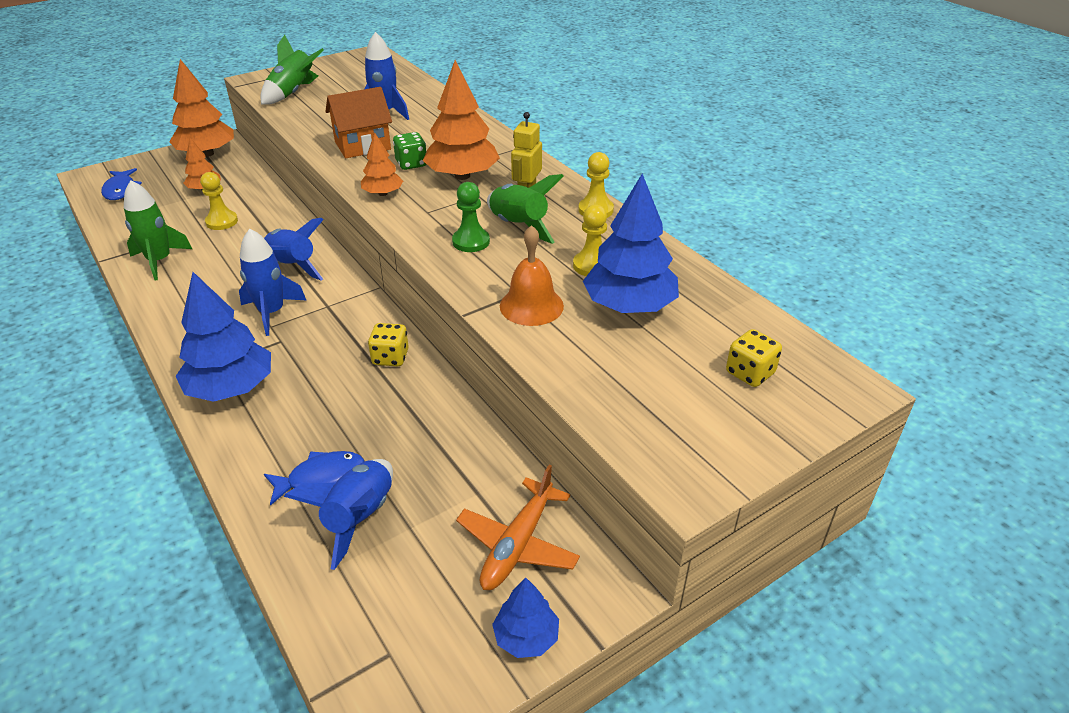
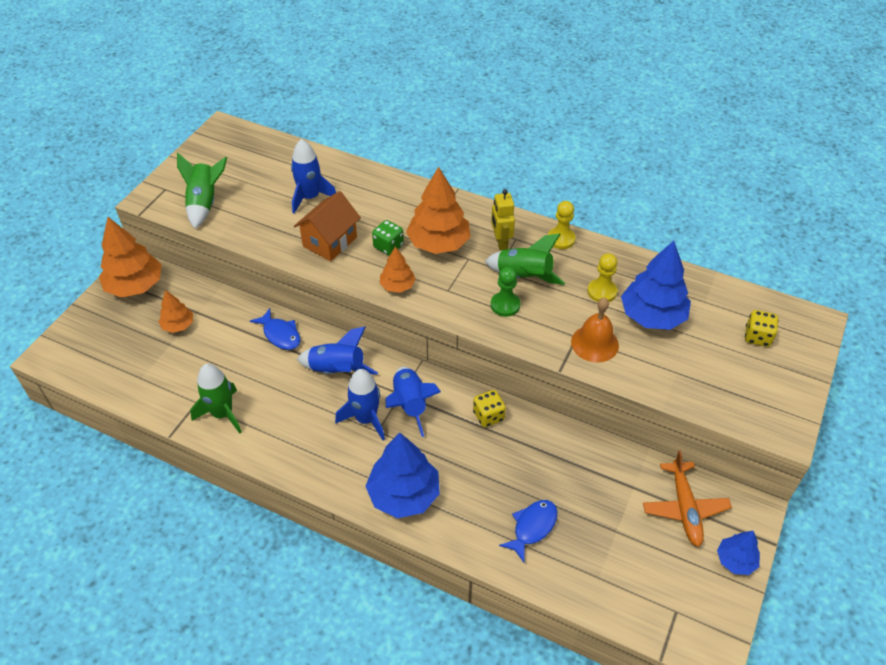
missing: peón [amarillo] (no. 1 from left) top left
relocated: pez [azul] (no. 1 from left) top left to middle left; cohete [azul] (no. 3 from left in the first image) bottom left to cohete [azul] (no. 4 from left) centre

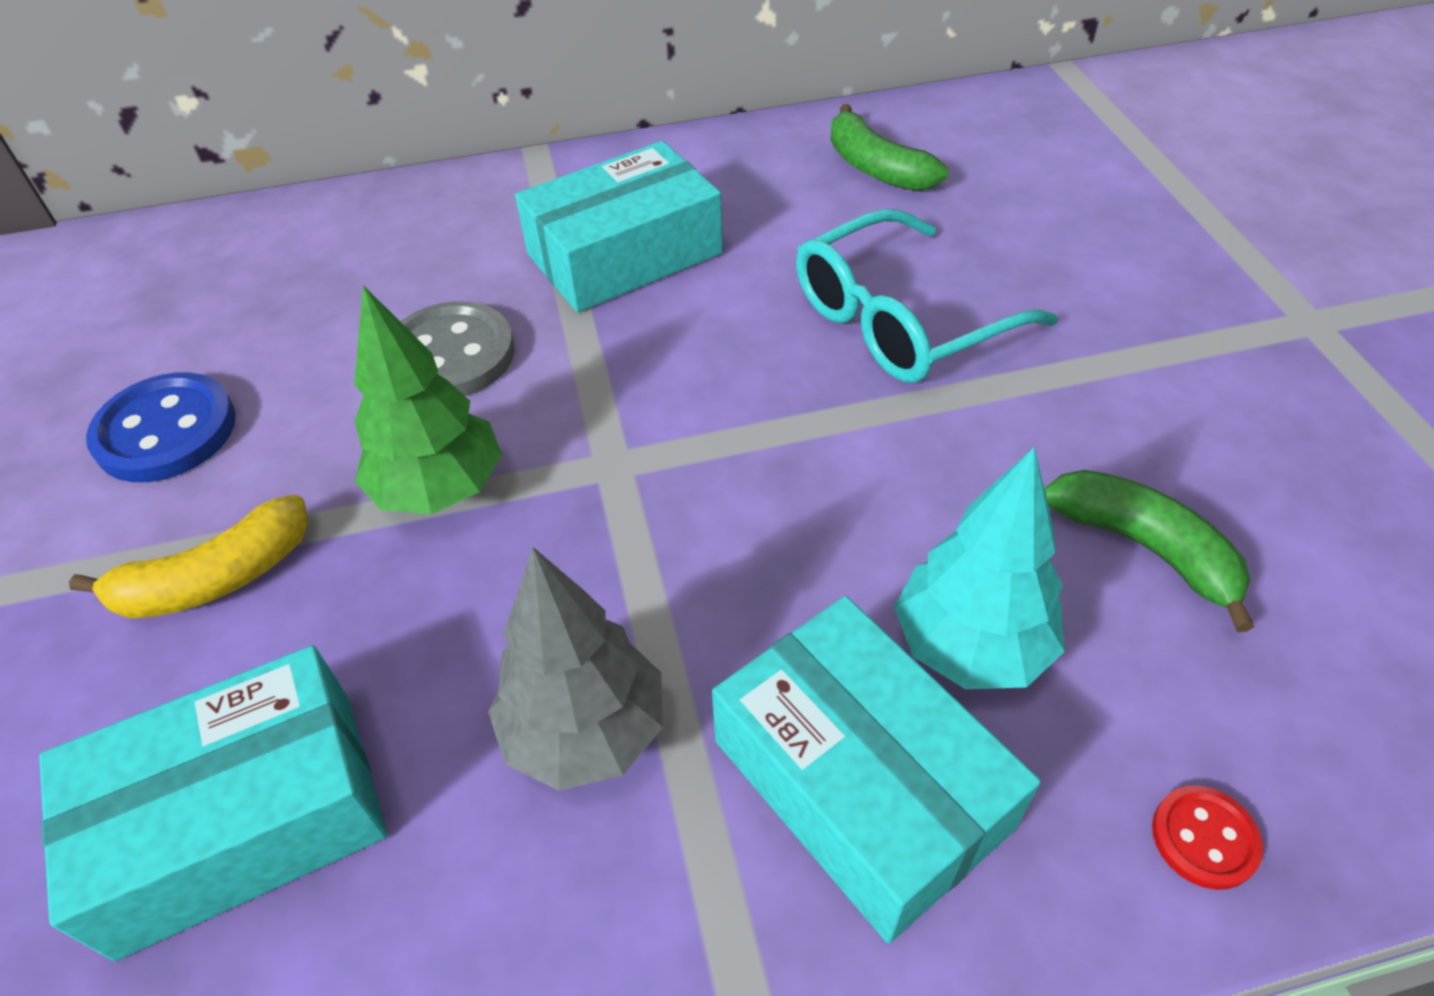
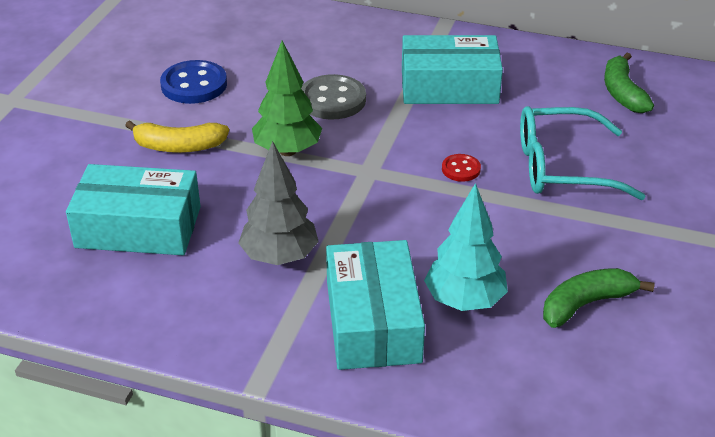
relocated: botón [rojo] bottom right to centre
spun: plátano [verde] (no. 2 from left in the first image) middle right = bottom right 105 degrees counterclockwise

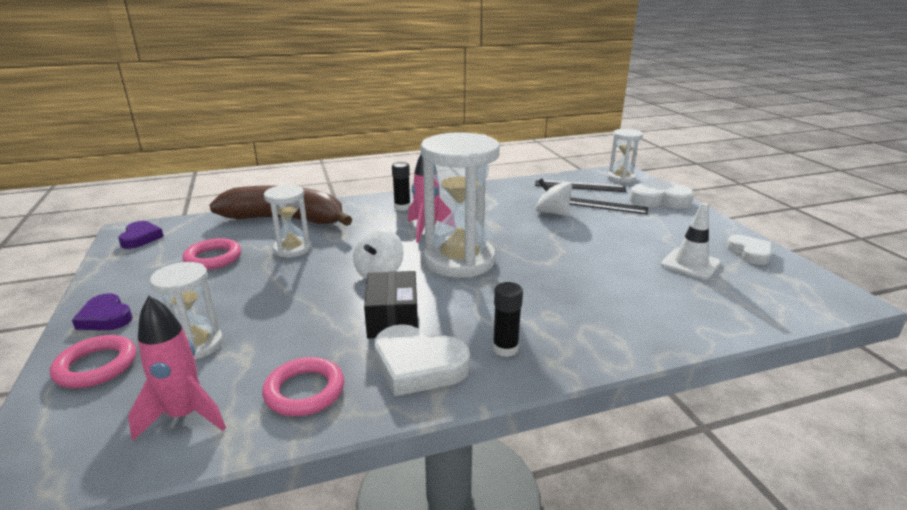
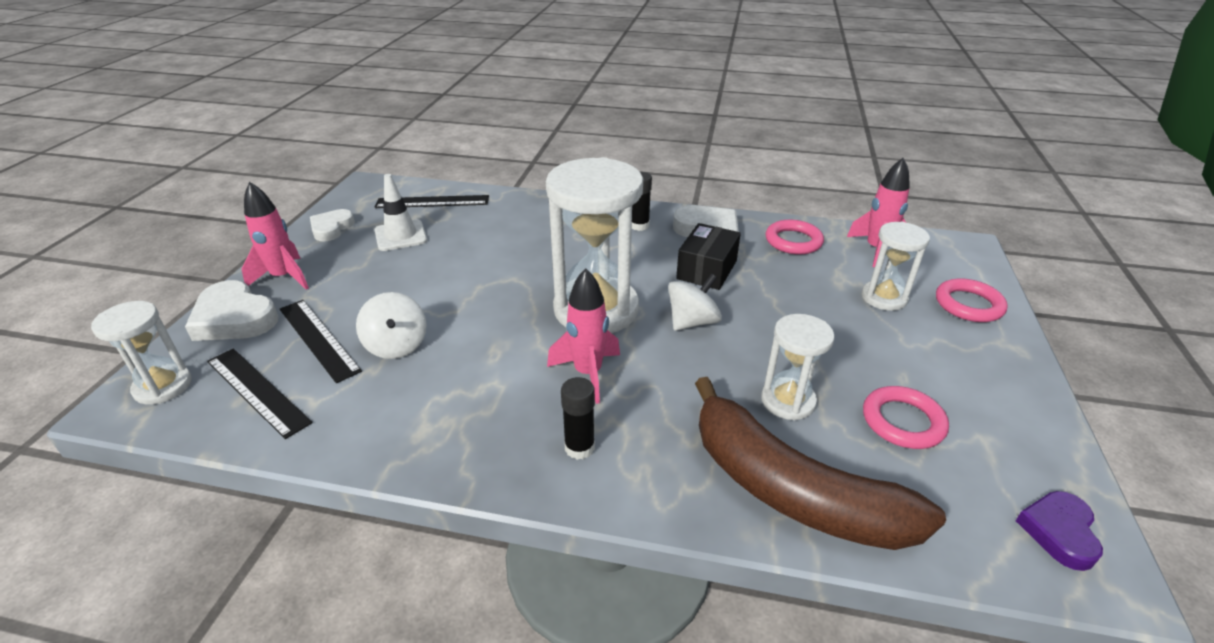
missing: corazón [morado] (no. 1 from left) middle left
appeared: cohete [rosa] (no. 1 from left) middle left; regla [negro] (no. 3 from left) top centre

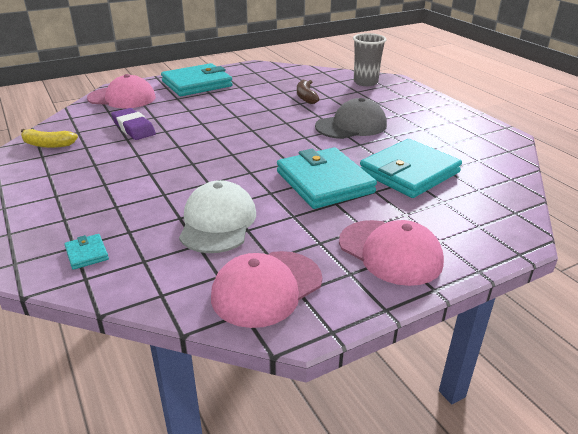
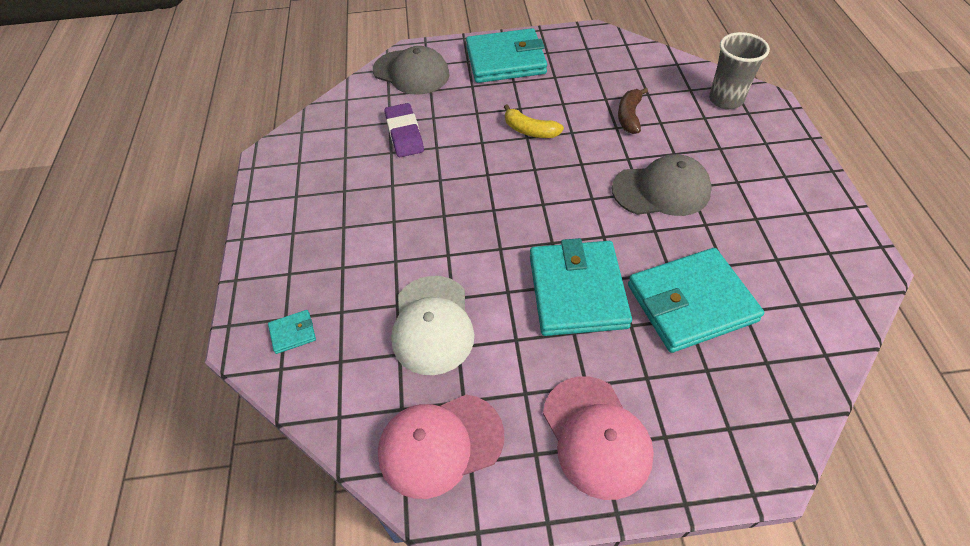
relocated: plátano [amarillo] top left to top centre
colour: gorra [rosa] (no. 1 from left) top left to gorra [gris] (no. 1 from left) top centre
spun: gorra [blanco] centre = centre 150 degrees clockwise; cartera [turquesa] (no. 1 from left) middle left = middle left 75 degrees clockwise

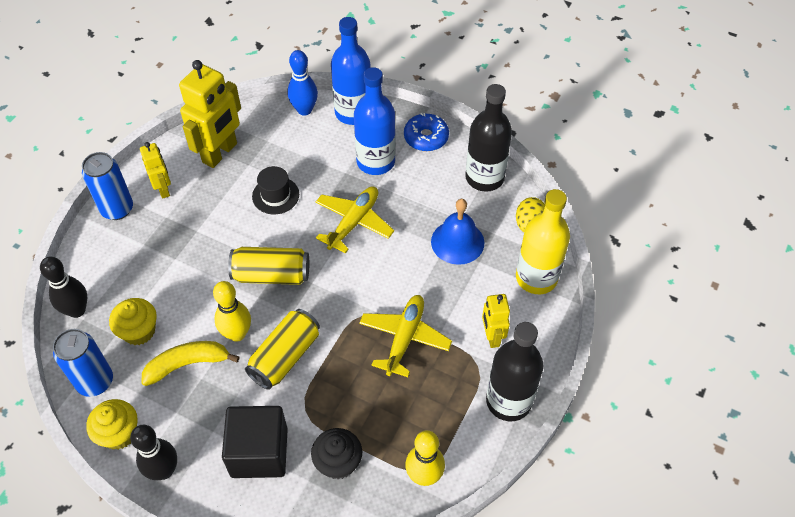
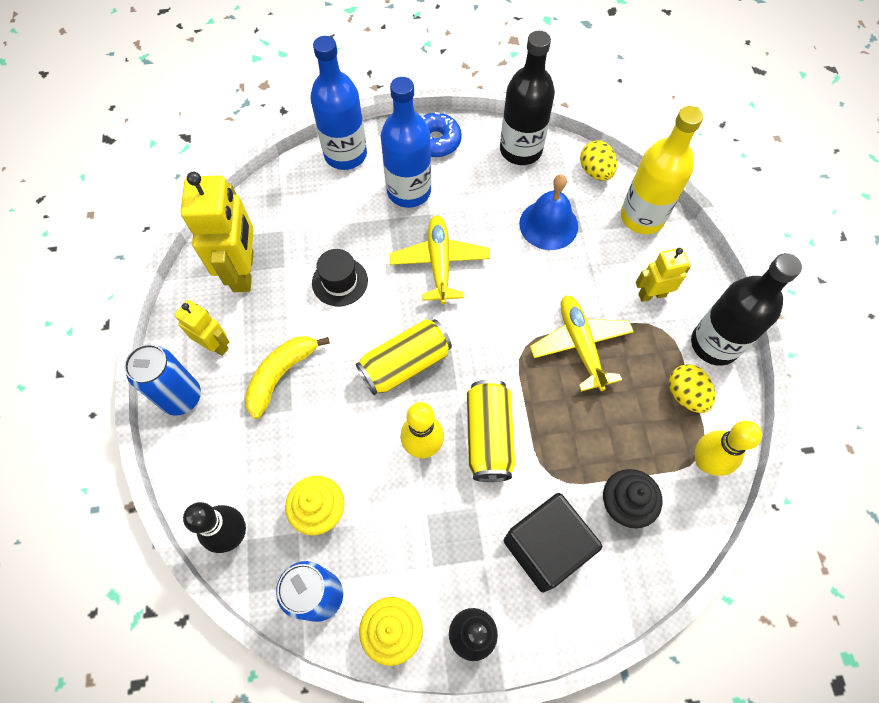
missing: bolo [azul] top centre
appeared: huevo [amarillo] (no. 2 from left) middle right
relocated: plátano [amarillo] bottom left to middle left
spun: robot [amarillo] (no. 3 from left) centre = middle right 120 degrees clockwise

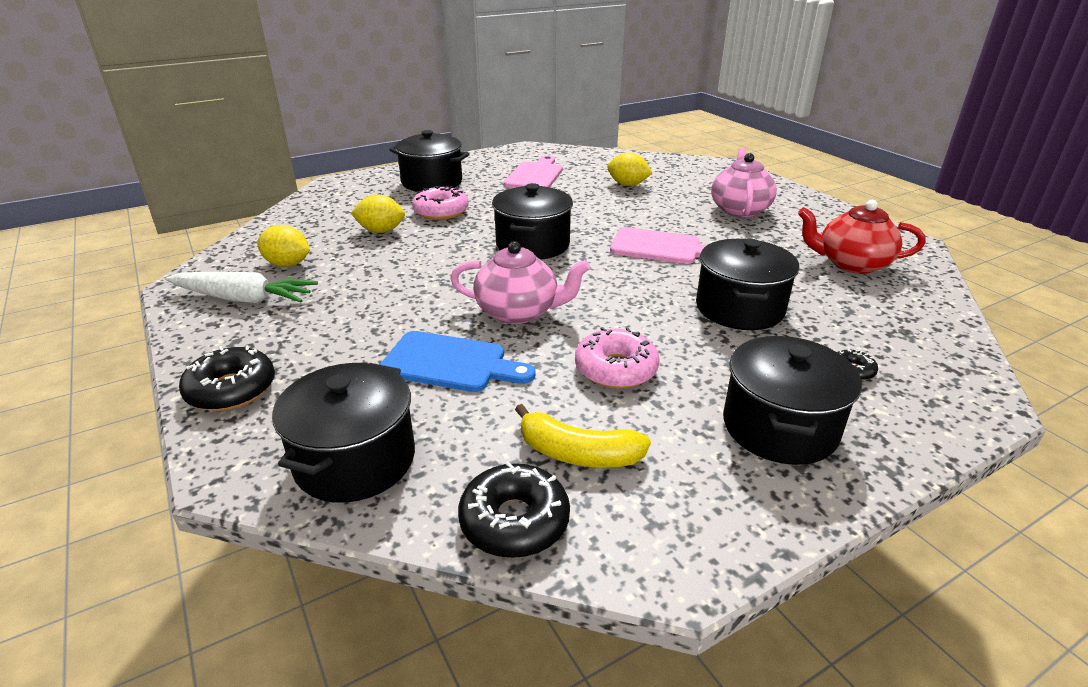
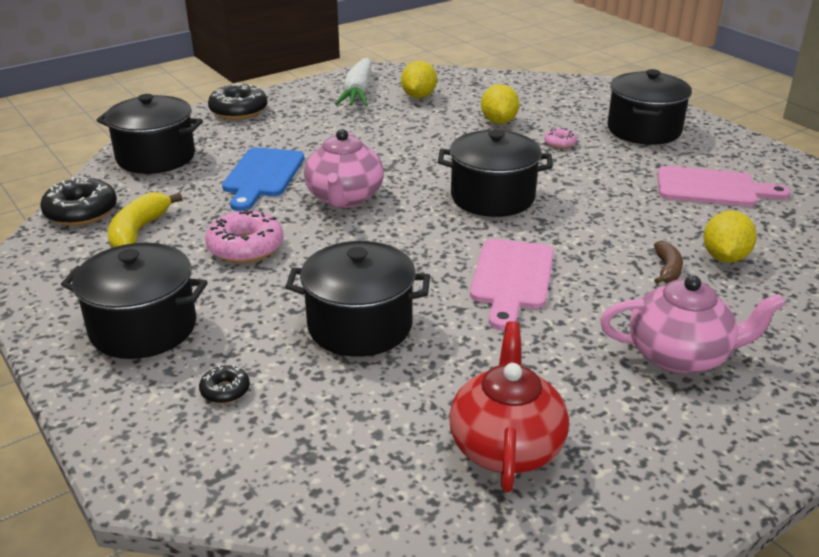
appeared: plátano [marrón] middle right
size: rosquilla [rosa] (no. 1 from left in the first image) top centre = top right x0.52

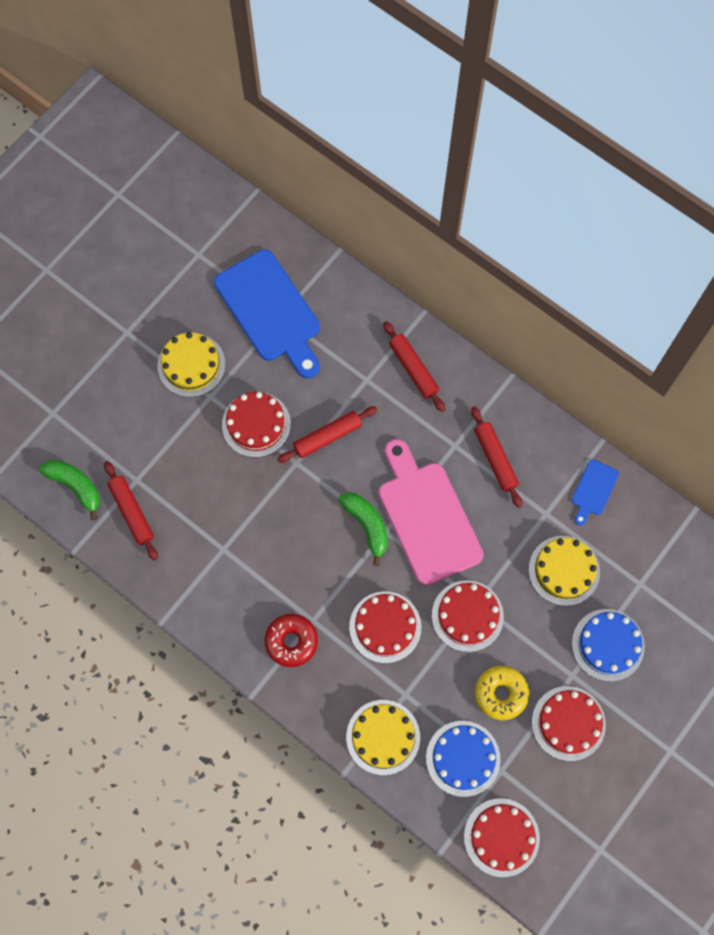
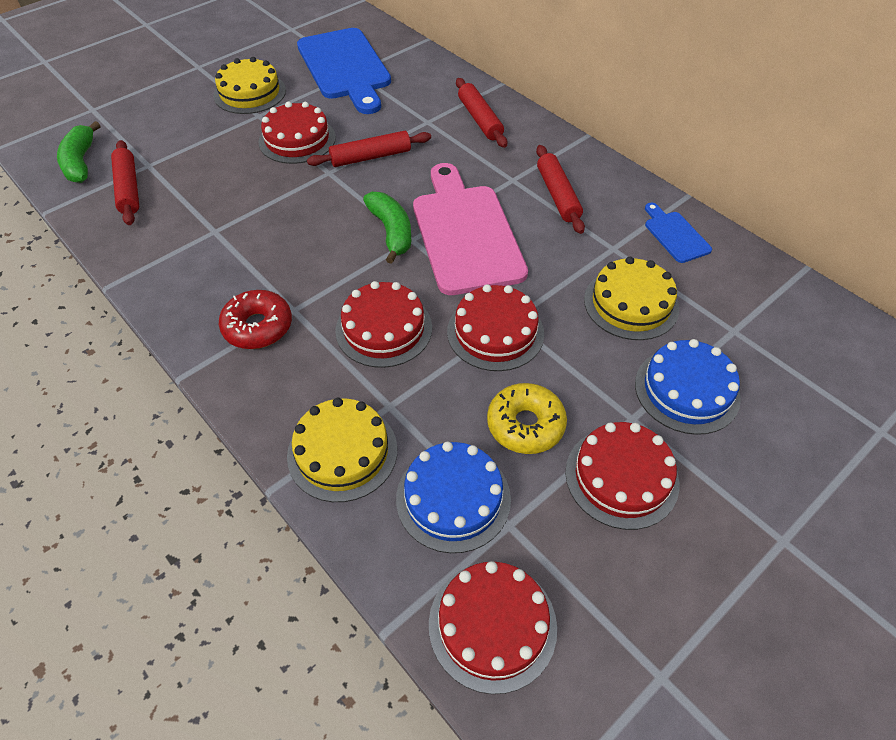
spun: tabla de cortar [azul] (no. 2 from left) middle right = top right 120 degrees clockwise; plátano [verde] (no. 1 from left) middle left = top left 150 degrees counterclockwise

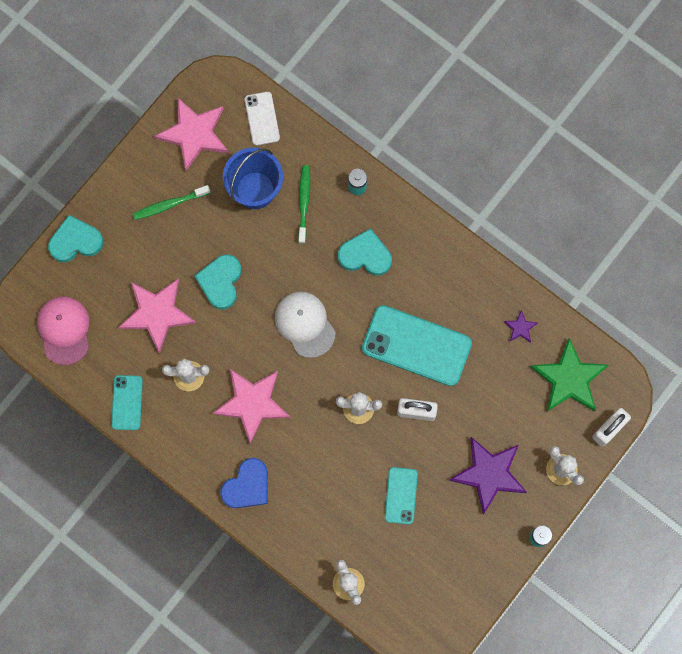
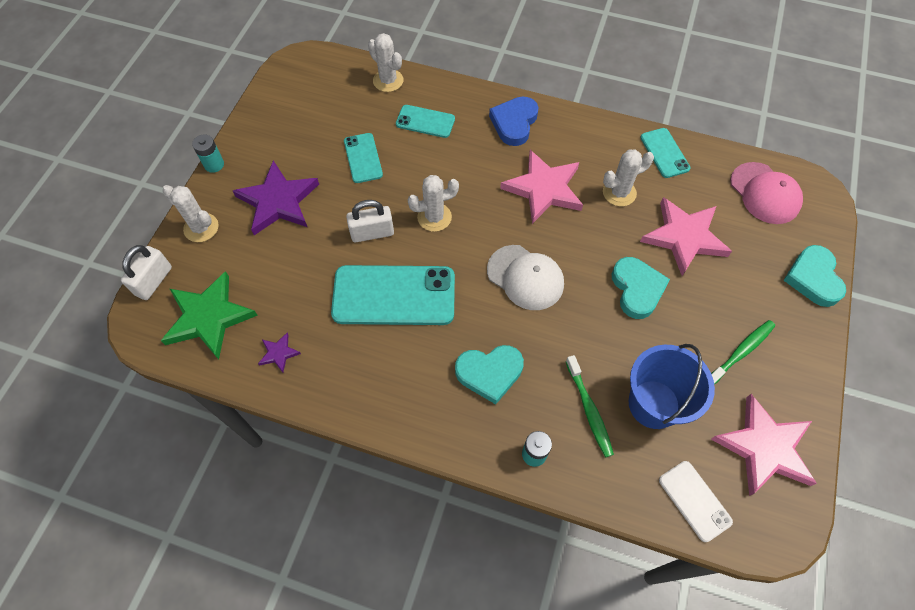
appeared: móvil [turquesa] (no. 3 from left) top centre
spun: corazón [turquesa] (no. 1 from left in the first image) middle left = middle right 120 degrees clockwise

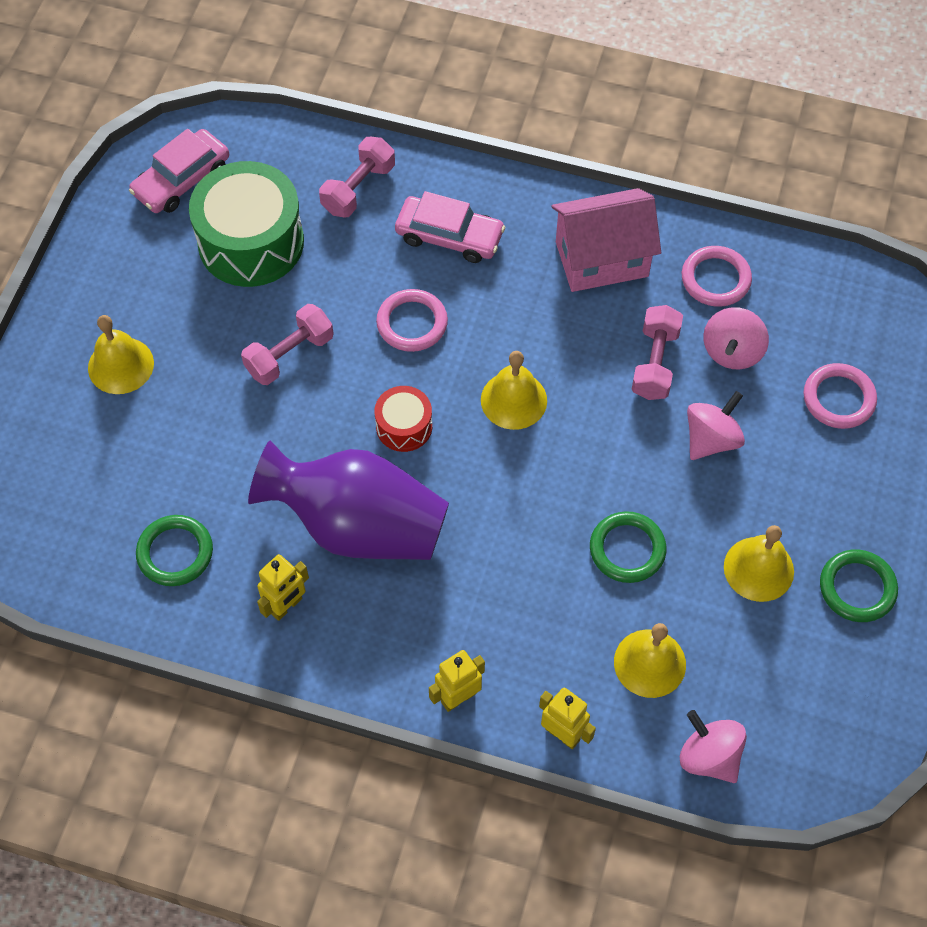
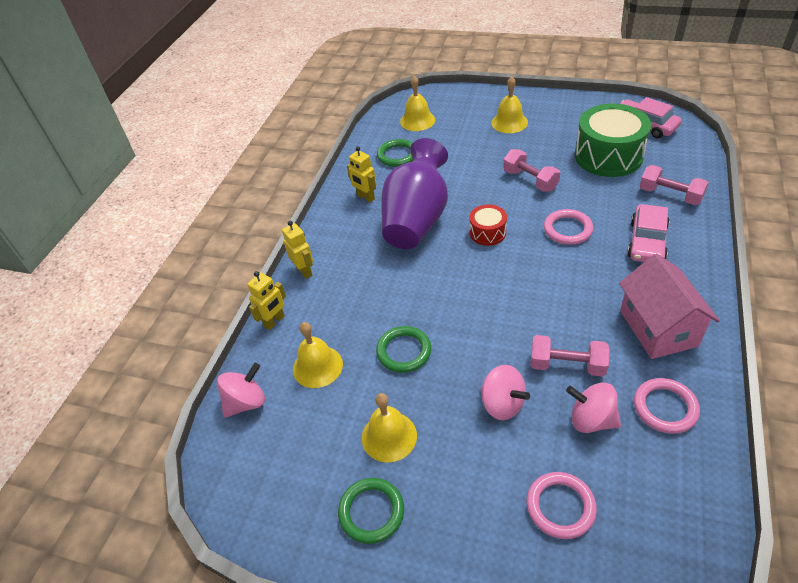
relocated: campana [amarillo] (no. 2 from left in the first image) centre to campana [amarillo] (no. 3 from left) top centre

